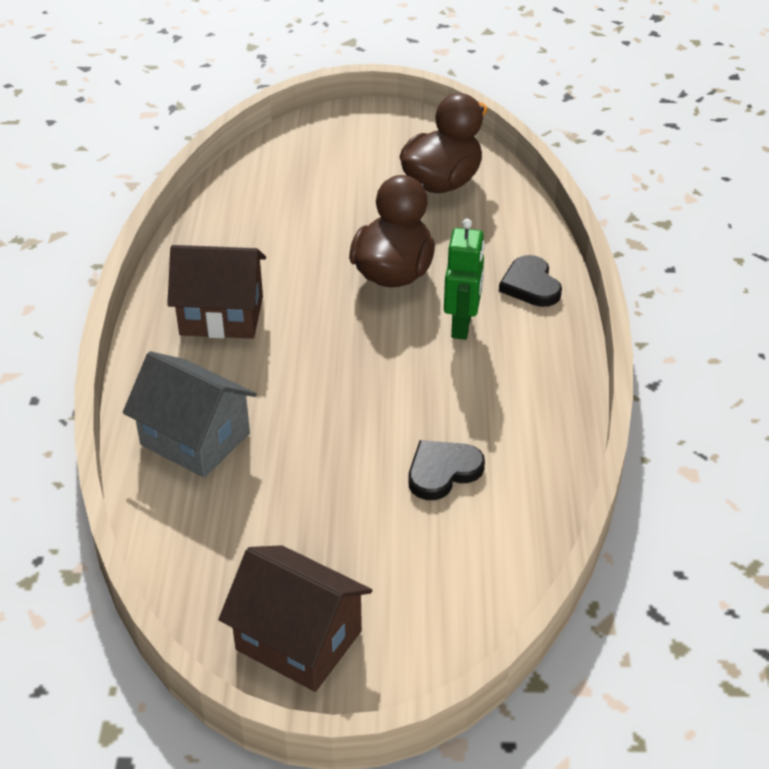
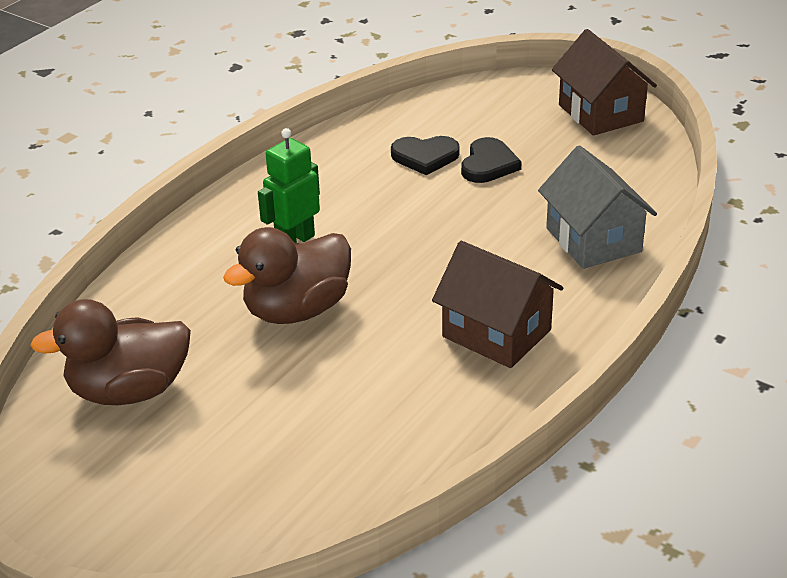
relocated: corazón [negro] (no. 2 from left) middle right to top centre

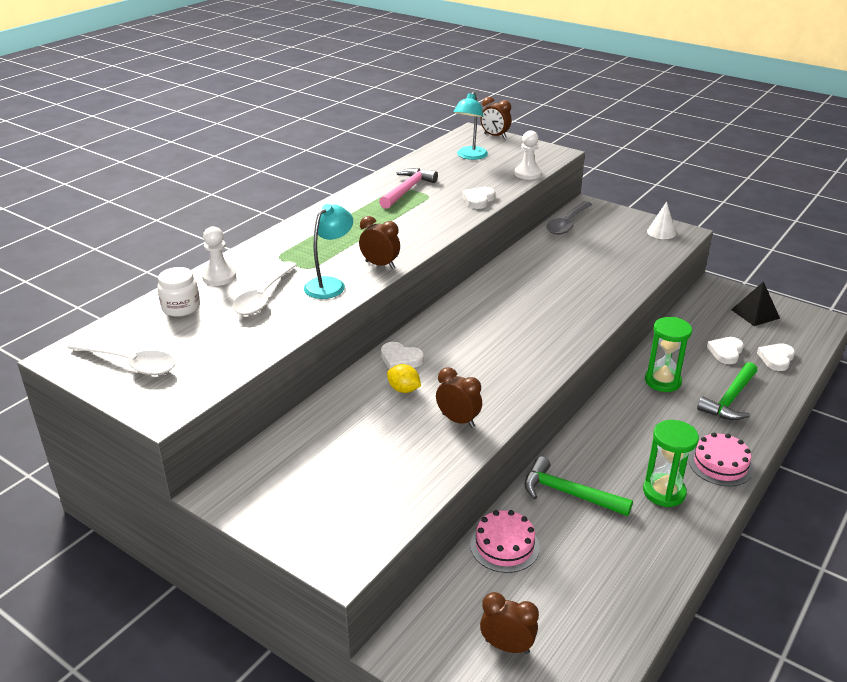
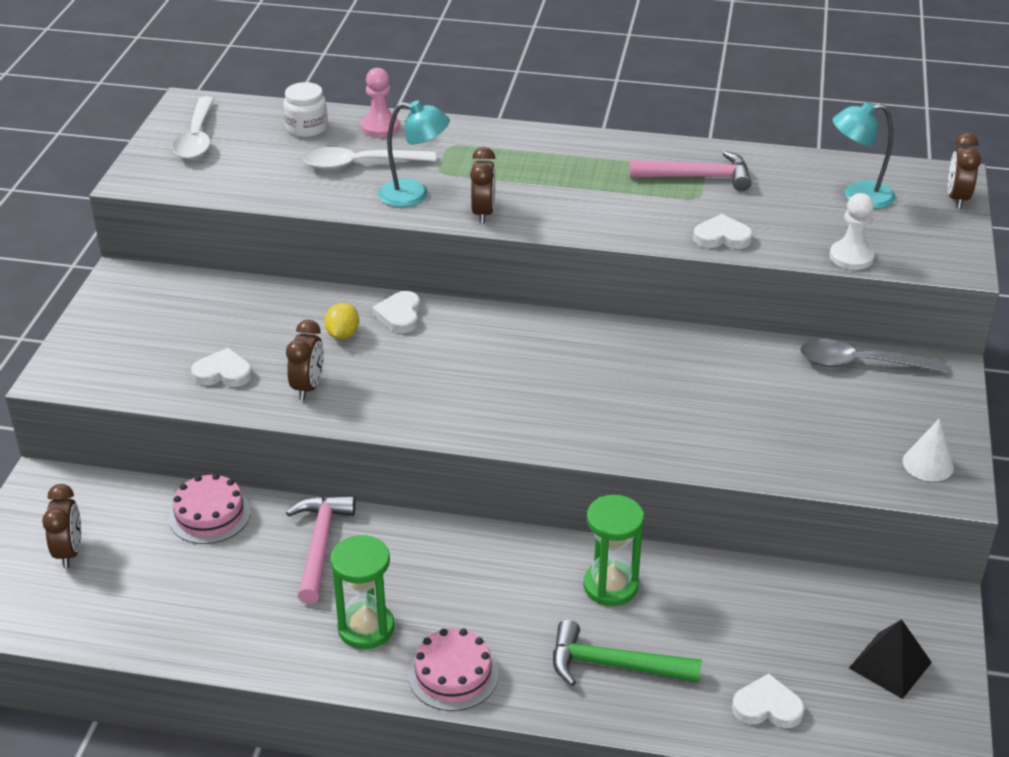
relocated: corazón [blanco] (no. 3 from left in the first image) middle right to corazón [blanco] (no. 1 from left) middle left
colour: peón [blanco] (no. 1 from left) middle left to peón [rosa] top centre; martillo [verde] (no. 1 from left) bottom right to martillo [rosa] (no. 1 from left) bottom left

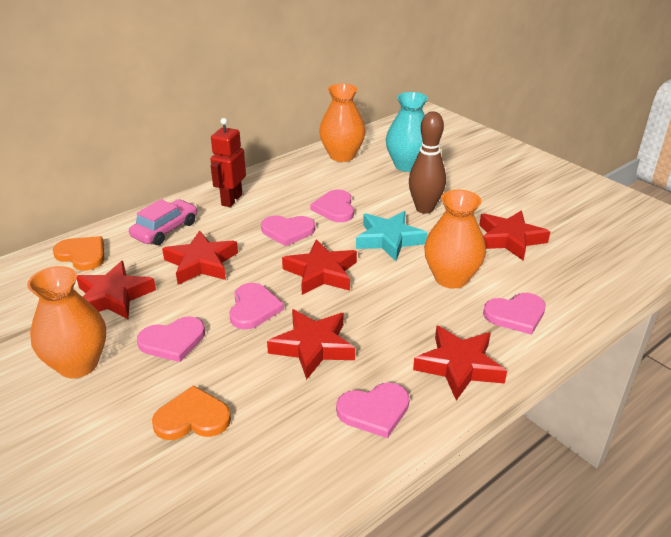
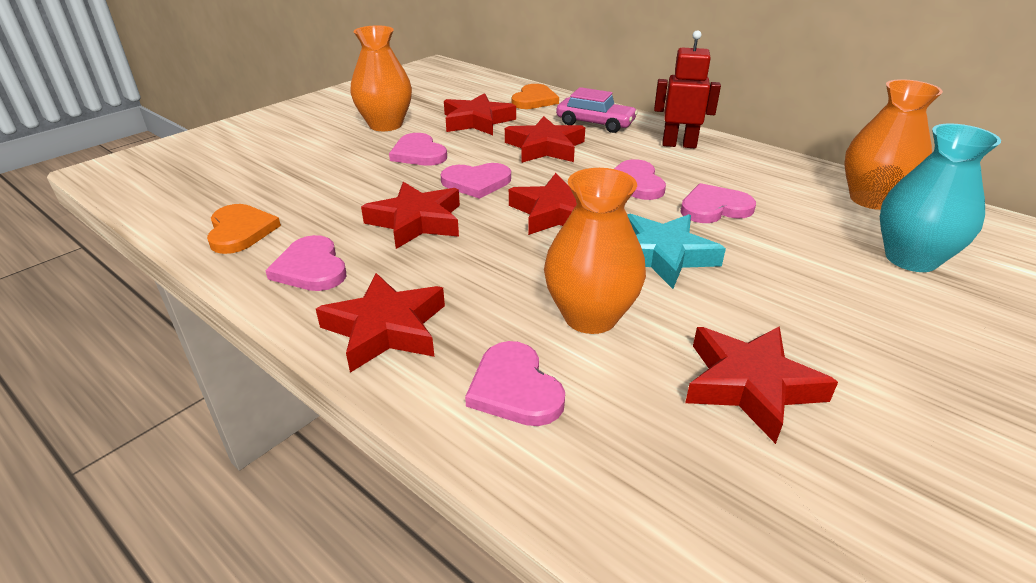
missing: bolo [marrón] top centre
relocated: corazón [naranja] (no. 2 from left in the first image) bottom left to corazón [naranja] (no. 1 from left) middle left

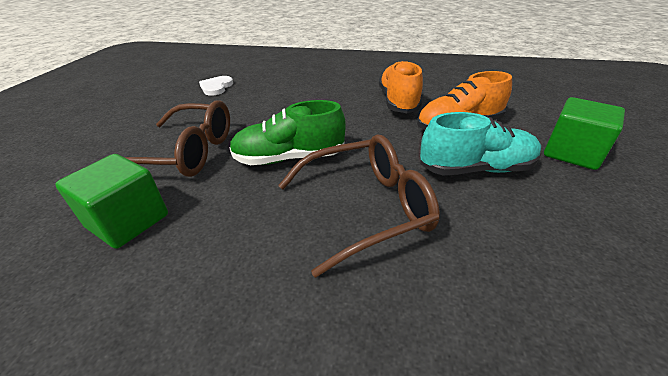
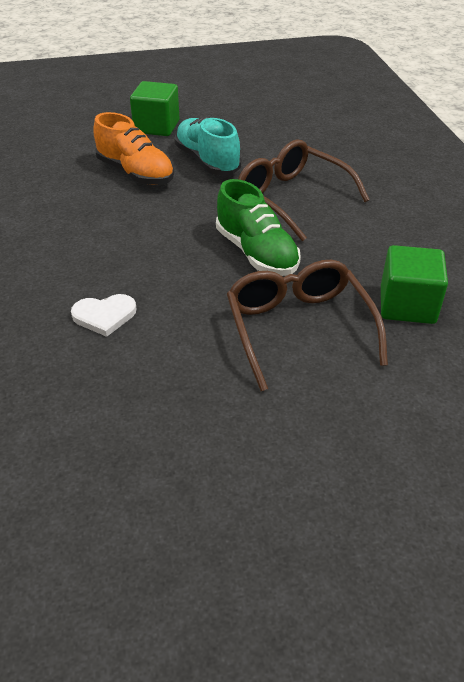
missing: zapato [naranja] (no. 1 from left) top centre
relocated: corazón [blanco] top left to middle left

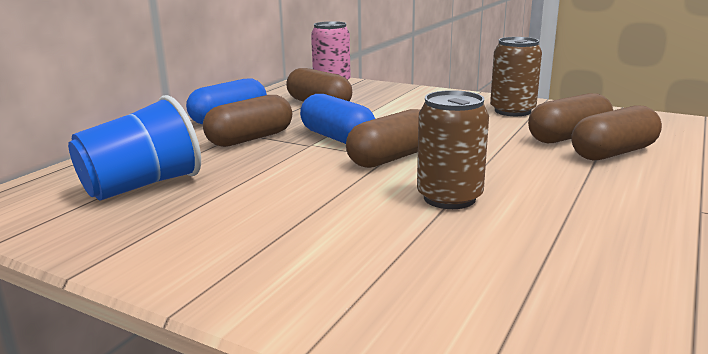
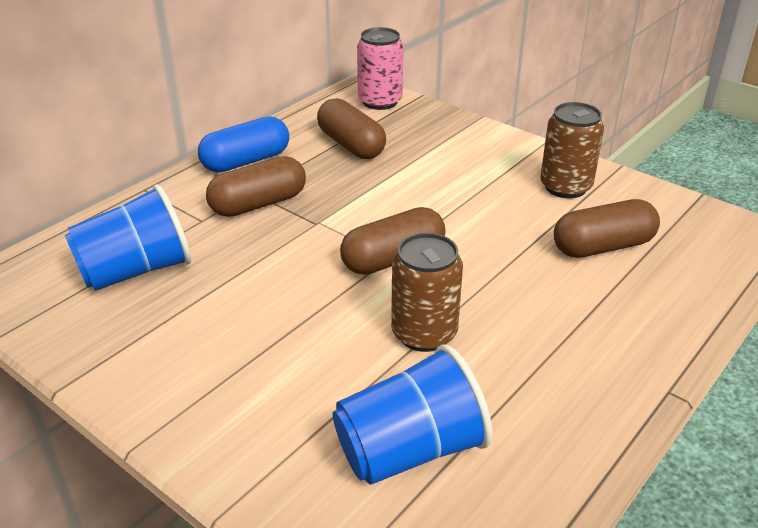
missing: cápsula [azul] (no. 2 from left) centre; cápsula [marrón] (no. 5 from left) middle right
appeared: vaso [azul] (no. 2 from left) bottom centre

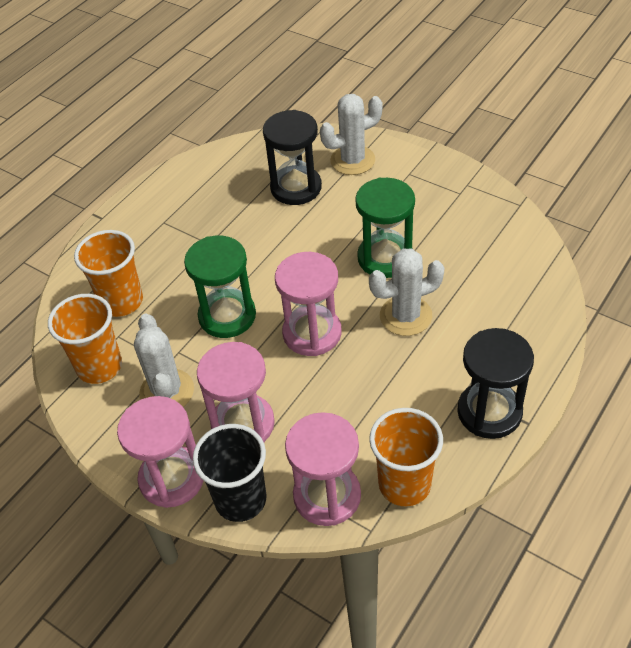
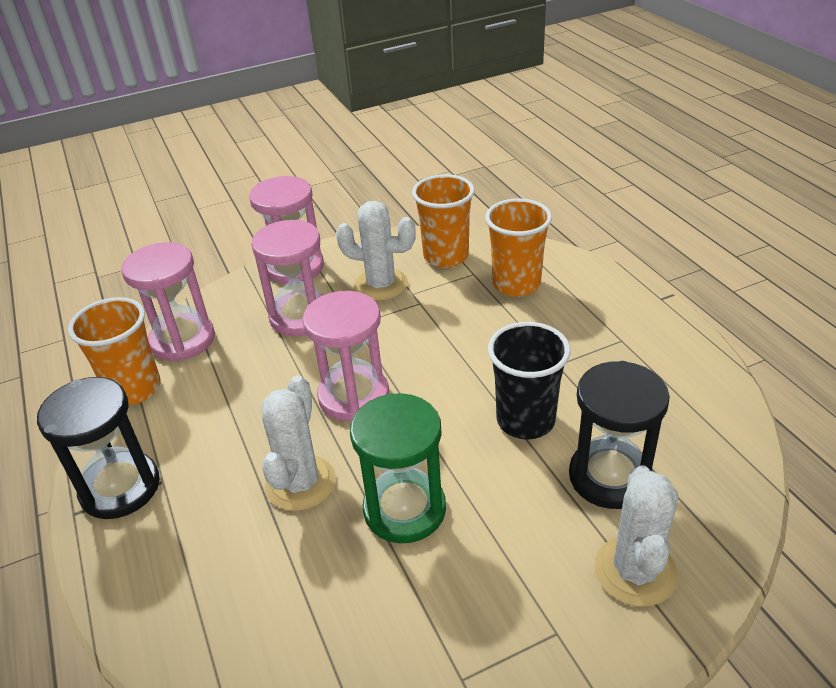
missing: reloj de arena [verde] (no. 1 from left) centre
relocated: vaso [negro] bottom centre to centre

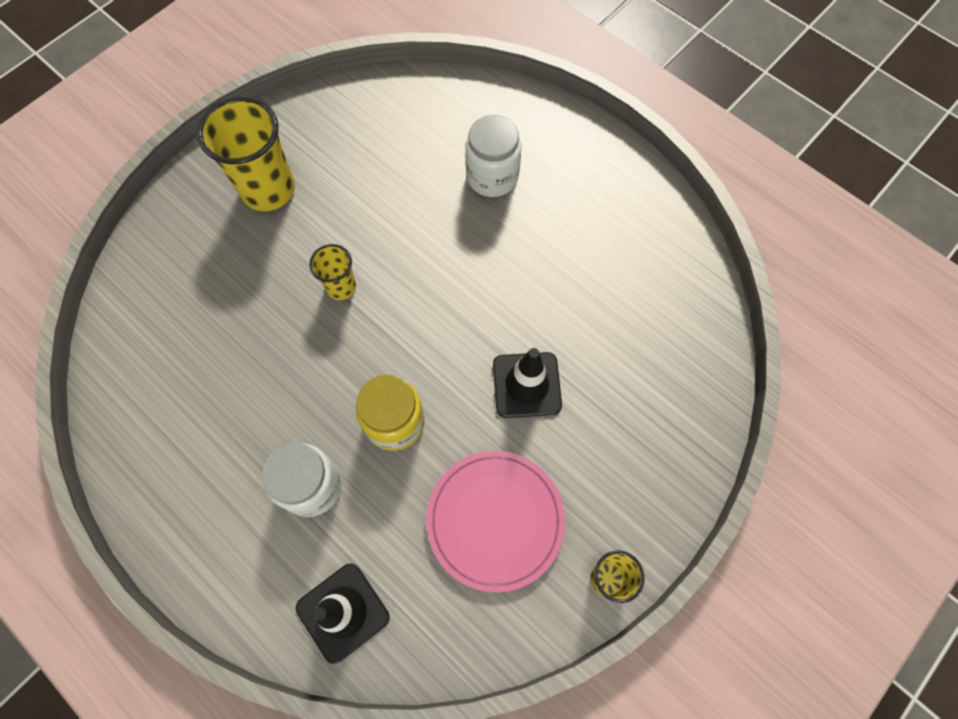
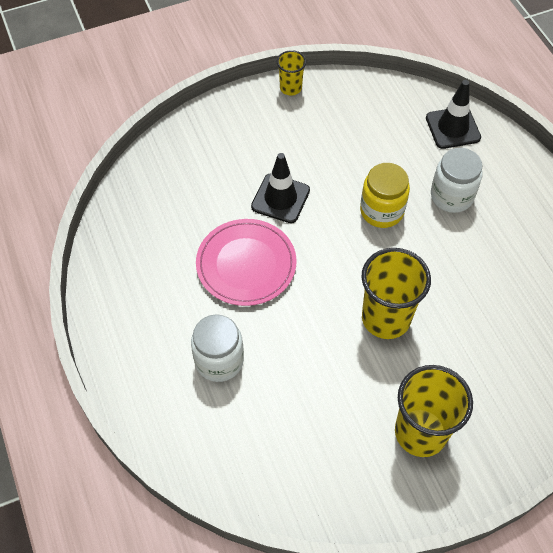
relocated: plato [rosa] bottom centre to centre
size: vaso [amarillo] (no. 2 from left) centre = middle right x1.88

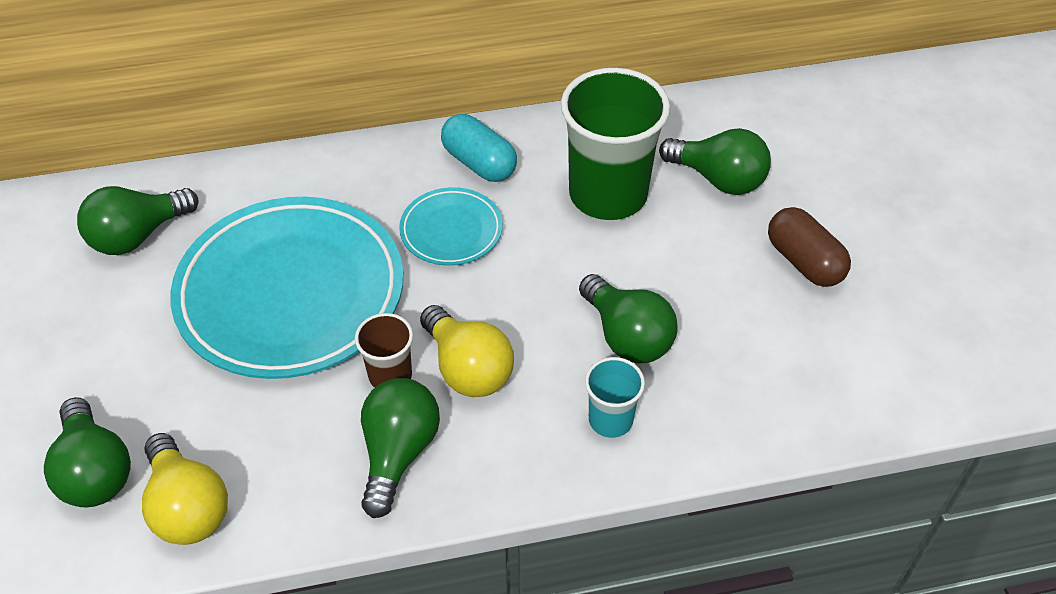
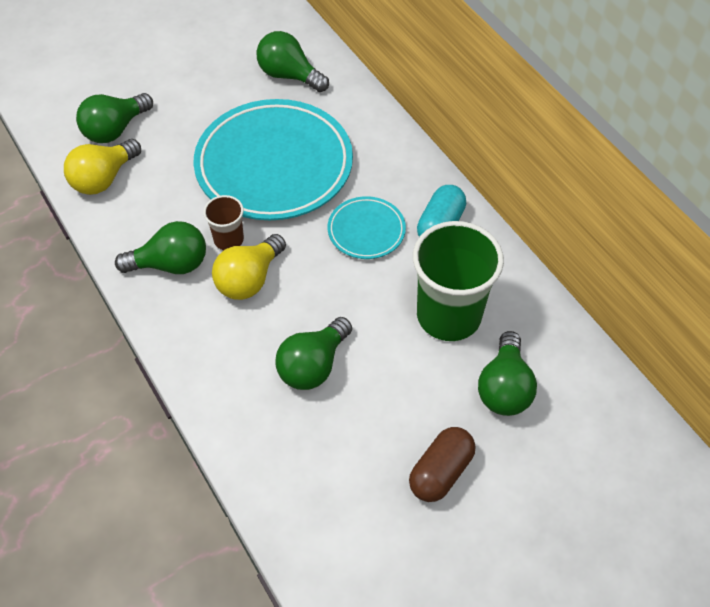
missing: vaso [turquesa] bottom centre

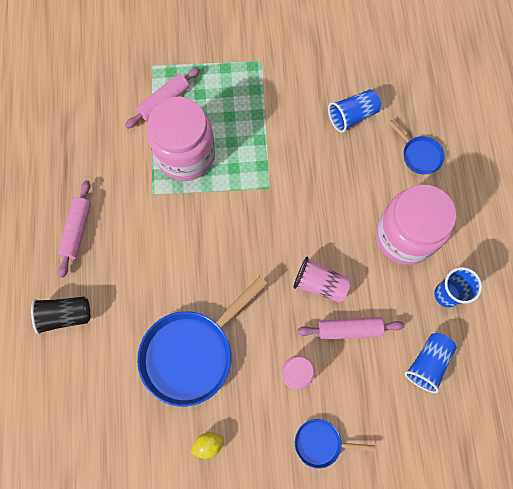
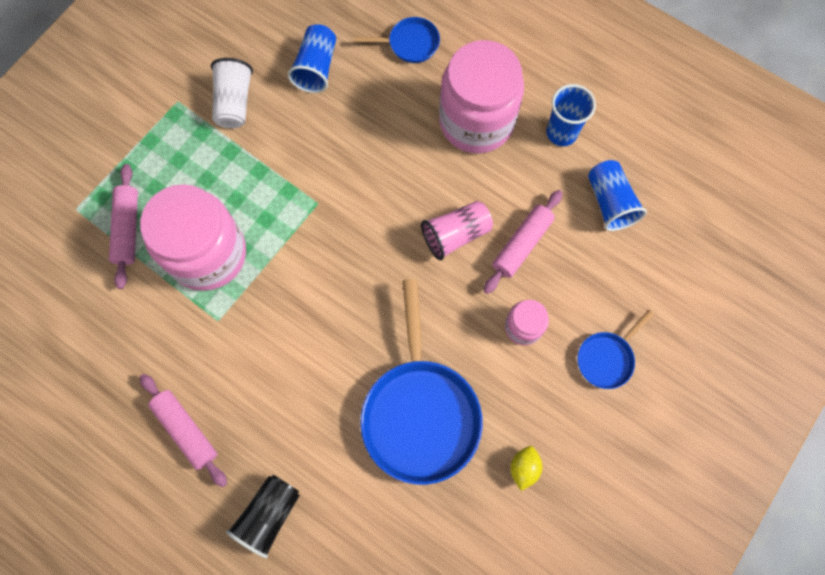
appeared: vaso [blanco] top left

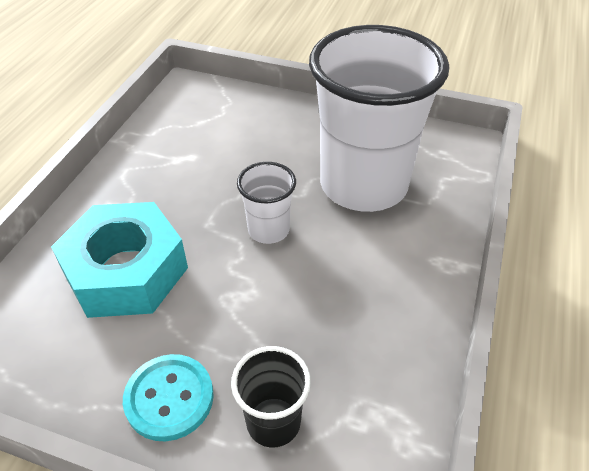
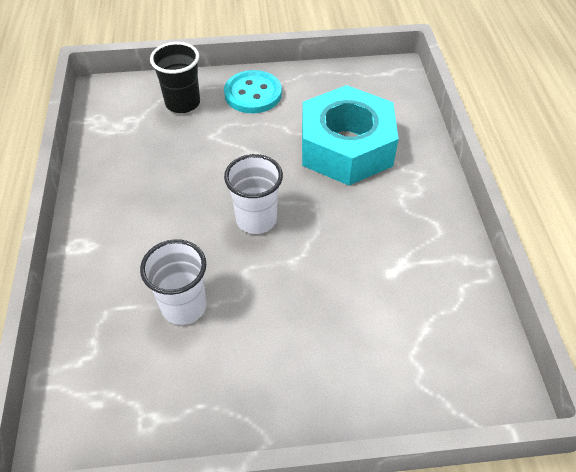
size: vaso [blanco] (no. 2 from left in the first image) top centre = middle left x0.44

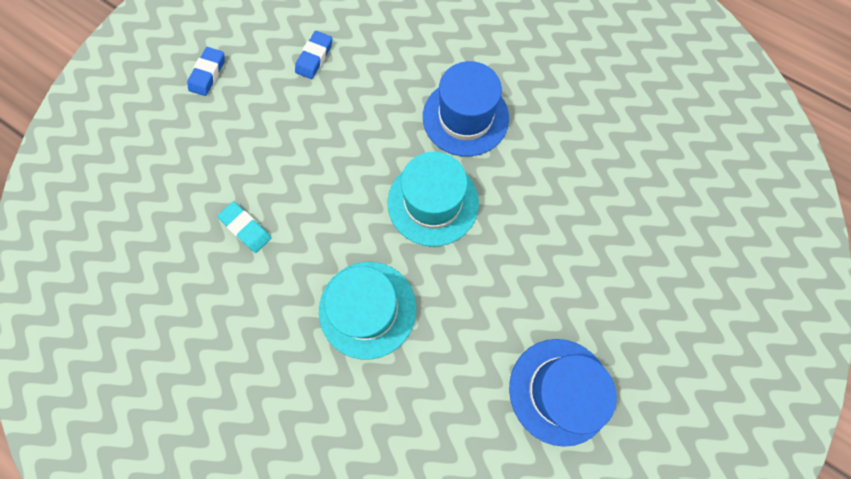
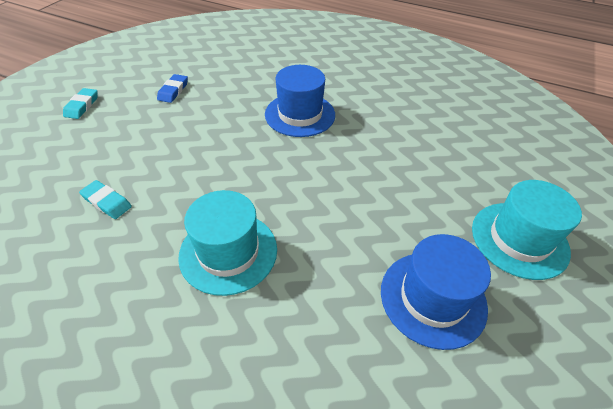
relocated: sombrero [turquesa] (no. 2 from left) centre to middle right
colour: goma de borrar [azul] (no. 1 from left) top left to goma de borrar [turquesa] (no. 1 from left) top left

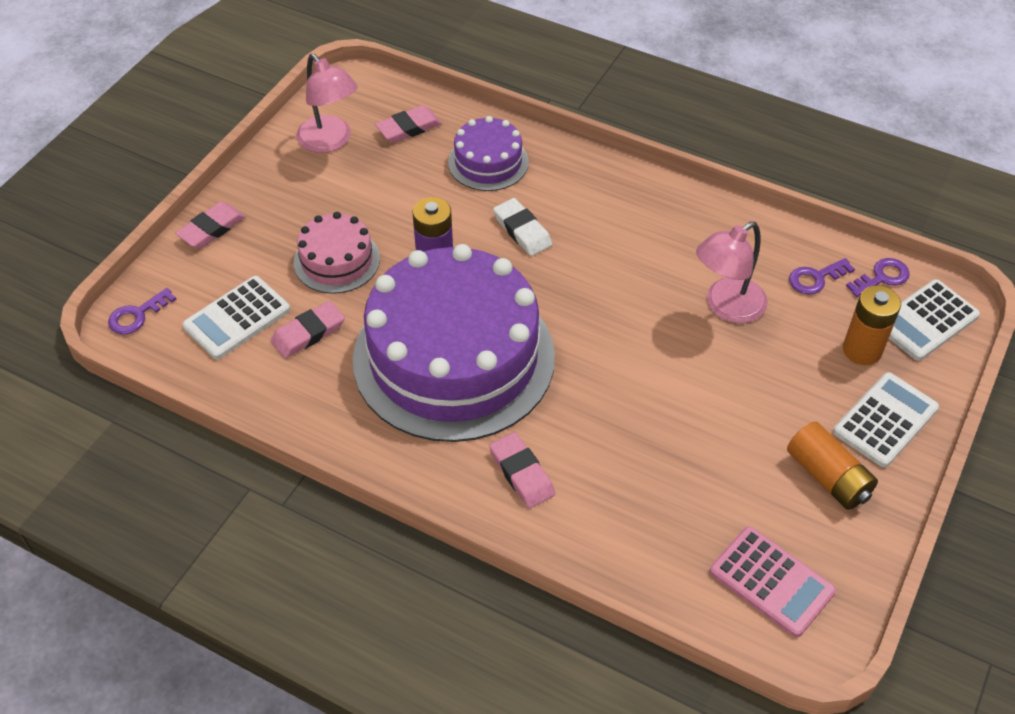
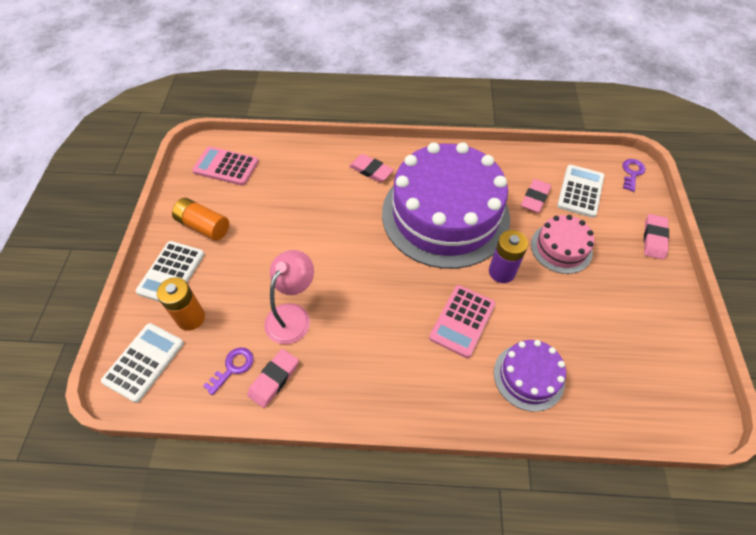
missing: lámpara [rosa] (no. 1 from left) top left; llave [morado] (no. 3 from left) middle right
relocated: goma de borrar [rosa] (no. 3 from left in the first image) top centre to goma de borrar [rosa] (no. 1 from left) bottom centre
exchanged: goma de borrar [blanco] top centre to calculadora [rosa] (no. 2 from left) centre

